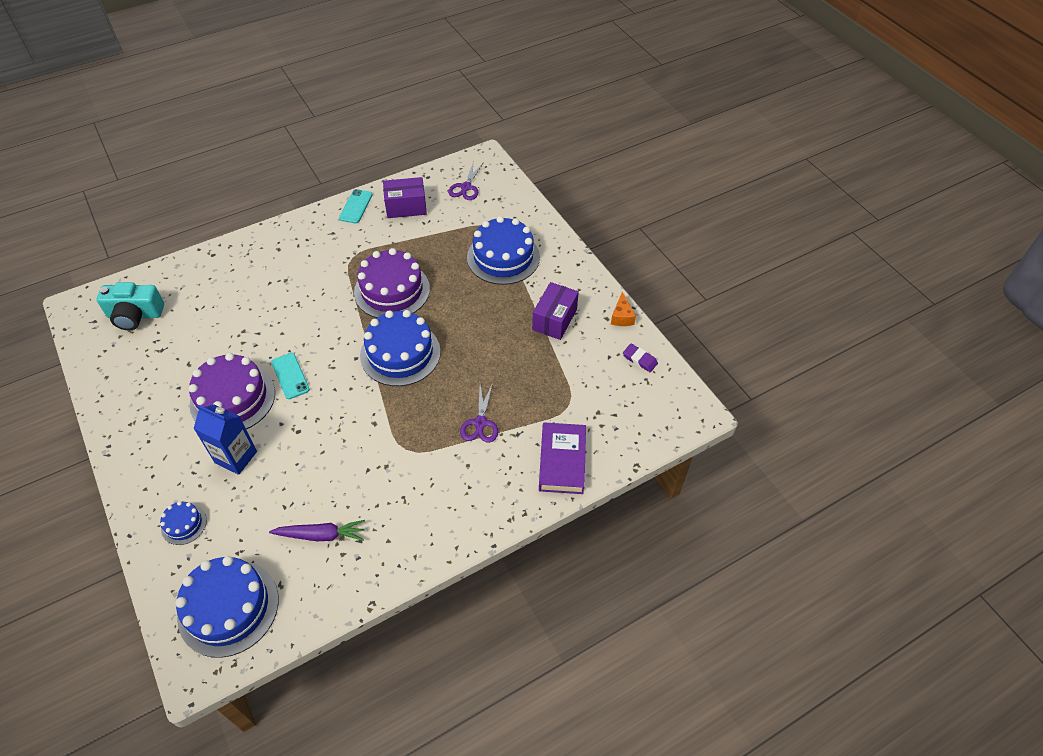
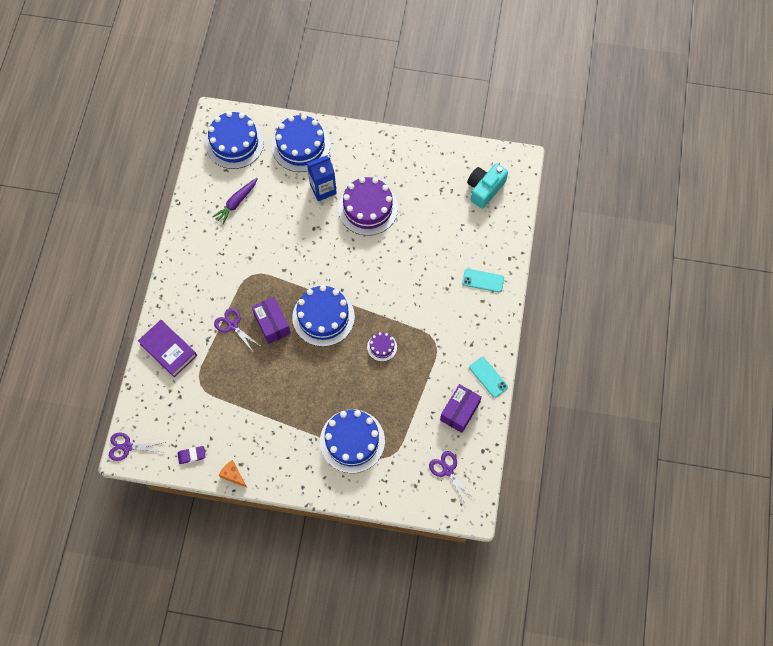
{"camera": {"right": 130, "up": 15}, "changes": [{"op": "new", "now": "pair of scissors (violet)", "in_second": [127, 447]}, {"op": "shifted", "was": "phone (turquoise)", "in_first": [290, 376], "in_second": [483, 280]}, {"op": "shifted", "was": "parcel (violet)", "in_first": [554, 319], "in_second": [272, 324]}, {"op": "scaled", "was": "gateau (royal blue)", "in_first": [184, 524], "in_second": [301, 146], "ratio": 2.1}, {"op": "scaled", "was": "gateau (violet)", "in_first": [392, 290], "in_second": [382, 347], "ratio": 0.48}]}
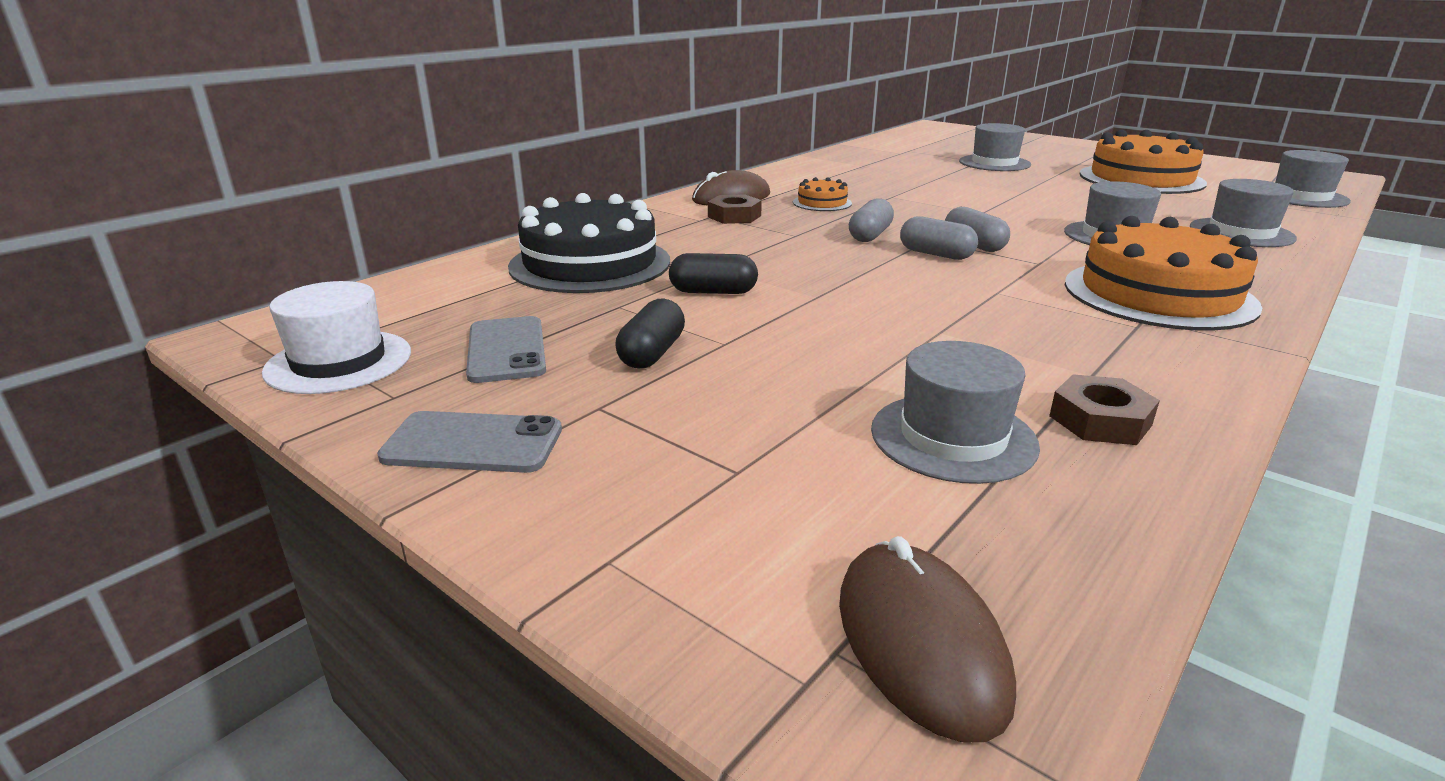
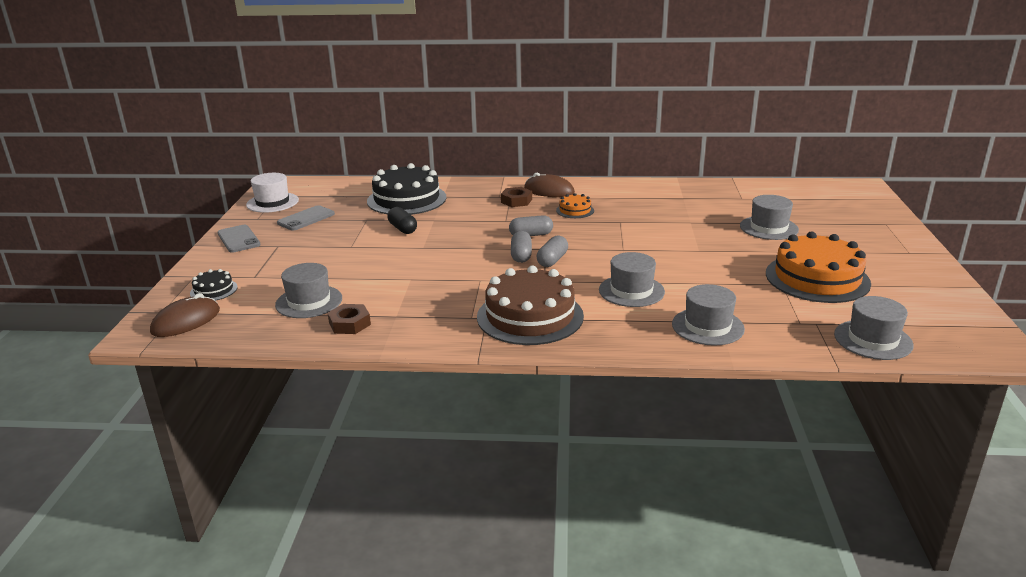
{"camera": {"right": 55, "up": 0}, "changes": [{"op": "gone", "was": "pill (black)", "in_first": [652, 353]}, {"op": "new", "now": "gateau (black)", "in_second": [213, 290]}, {"op": "repainted", "was": "gateau (orange-coloured)", "now": "gateau (russet)", "in_first": [1158, 294], "in_second": [530, 316]}]}
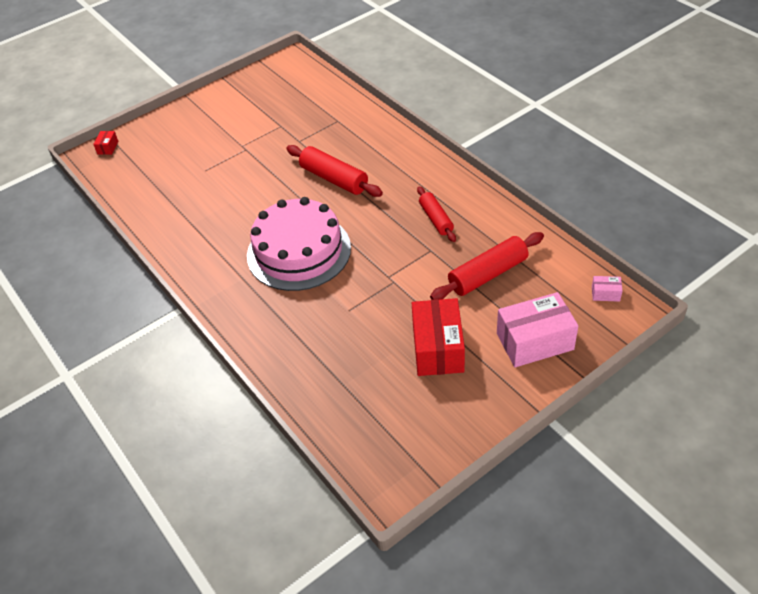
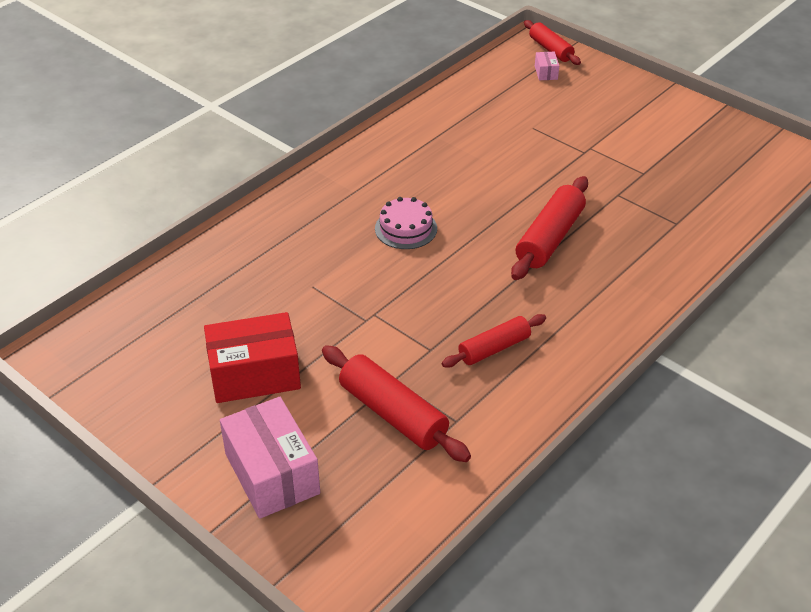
{"camera": {"right": 75, "up": -5}, "changes": [{"op": "shifted", "was": "parcel (pink)", "in_first": [605, 293], "in_second": [546, 72]}, {"op": "swapped", "was": "parcel (red)", "now": "dough roller (red)", "in_first": [108, 147], "in_second": [550, 49]}, {"op": "scaled", "was": "gateau (pink)", "in_first": [299, 251], "in_second": [406, 228], "ratio": 0.46}]}
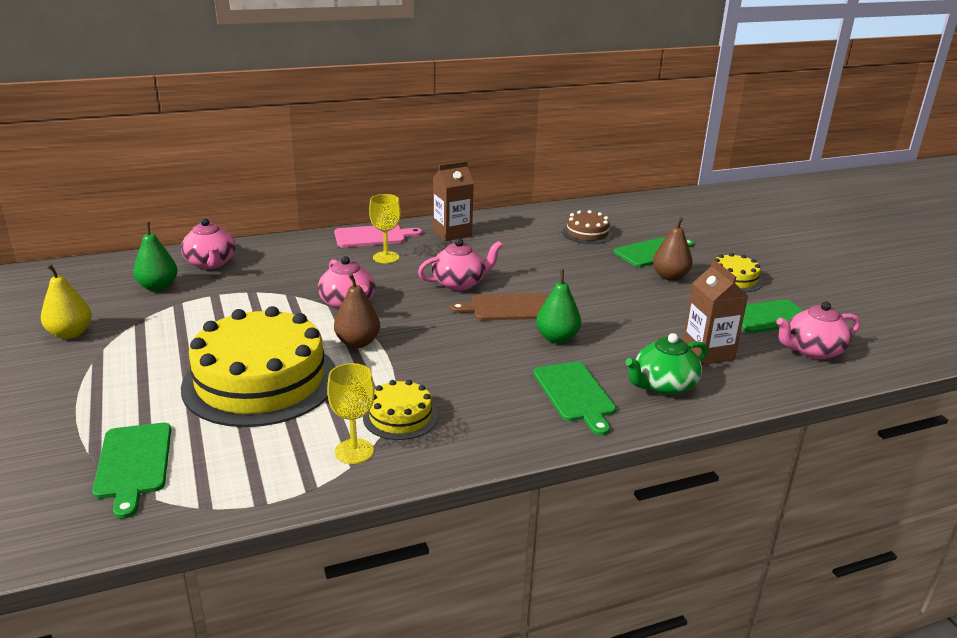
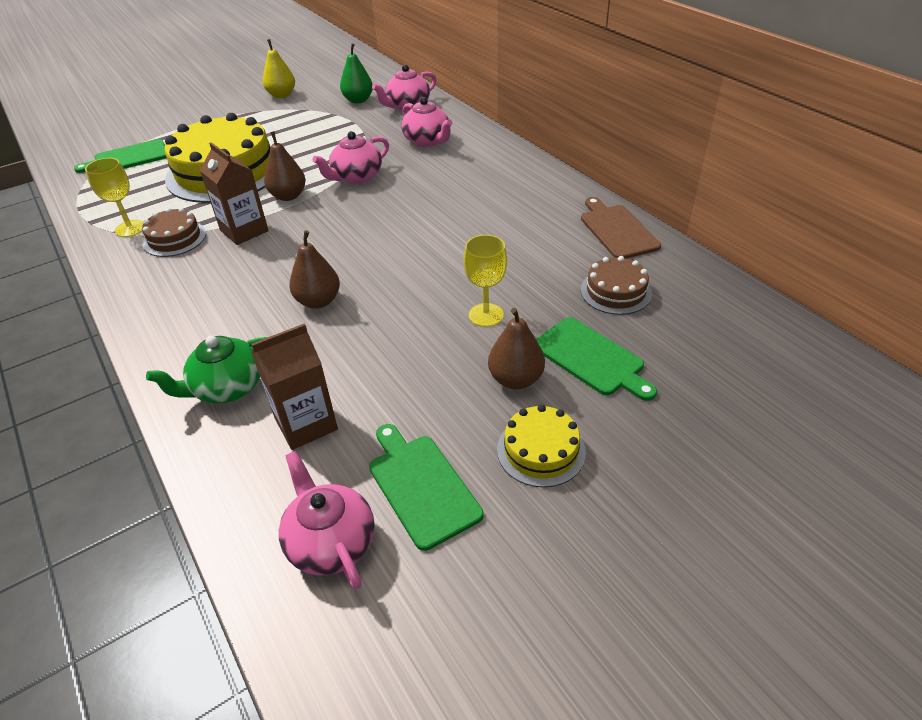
{"camera": {"right": 80, "up": 15}, "changes": [{"op": "gone", "was": "cutting board (pink)", "in_first": [373, 236]}, {"op": "gone", "was": "cutting board (leaf-green)", "in_first": [575, 394]}, {"op": "shifted", "was": "chalice (yellow)", "in_first": [386, 257], "in_second": [486, 315]}, {"op": "shifted", "was": "china teapot (pink)", "in_first": [460, 283], "in_second": [428, 141]}, {"op": "shifted", "was": "carton (russet)", "in_first": [452, 233], "in_second": [244, 231]}, {"op": "shifted", "was": "cutting board (russet)", "in_first": [508, 308], "in_second": [617, 230]}, {"op": "repainted", "was": "gateau (yellow)", "now": "gateau (russet)", "in_first": [400, 417], "in_second": [174, 238]}, {"op": "repainted", "was": "toy pear (leaf-green)", "now": "toy pear (russet)", "in_first": [557, 338], "in_second": [318, 301]}, {"op": "rotated", "was": "china teapot (leaf-green)", "in_first": [663, 385], "in_second": [227, 388], "clockwise": -75}]}
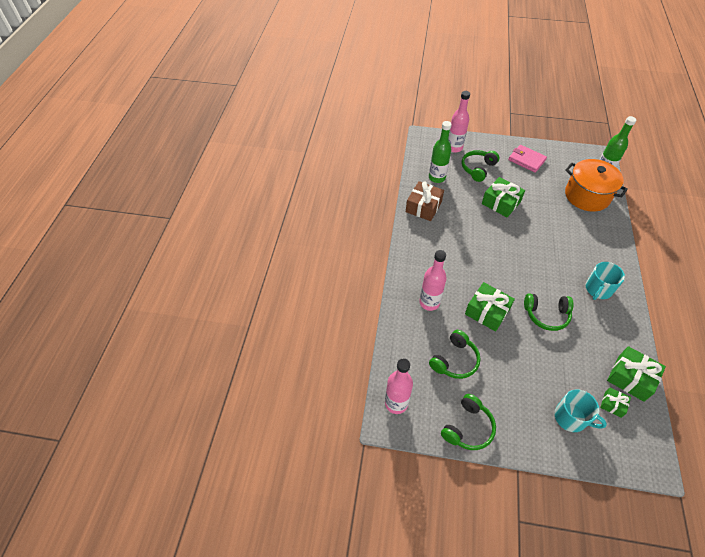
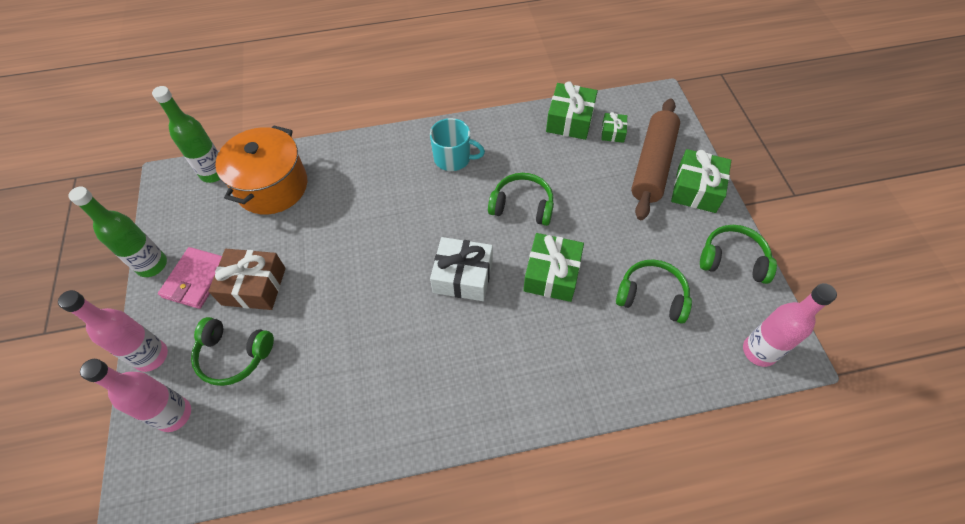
{"camera": {"right": -110, "up": 5}, "changes": [{"op": "new", "now": "gift (white)", "in_second": [463, 276]}, {"op": "shifted", "was": "gift (russet)", "in_first": [423, 207], "in_second": [254, 286]}, {"op": "shifted", "was": "bottle (pink)", "in_first": [429, 302], "in_second": [151, 356]}, {"op": "shifted", "was": "bottle (leaf-green)", "in_first": [437, 178], "in_second": [152, 265]}, {"op": "shifted", "was": "gift (leaf-green)", "in_first": [501, 203], "in_second": [696, 189]}, {"op": "swapped", "was": "mug (turquoise)", "now": "dough roller (russet)", "in_first": [571, 417], "in_second": [652, 165]}, {"op": "rotated", "was": "headphones (leaf-green)", "in_first": [546, 315], "in_second": [522, 206], "clockwise": -60}]}
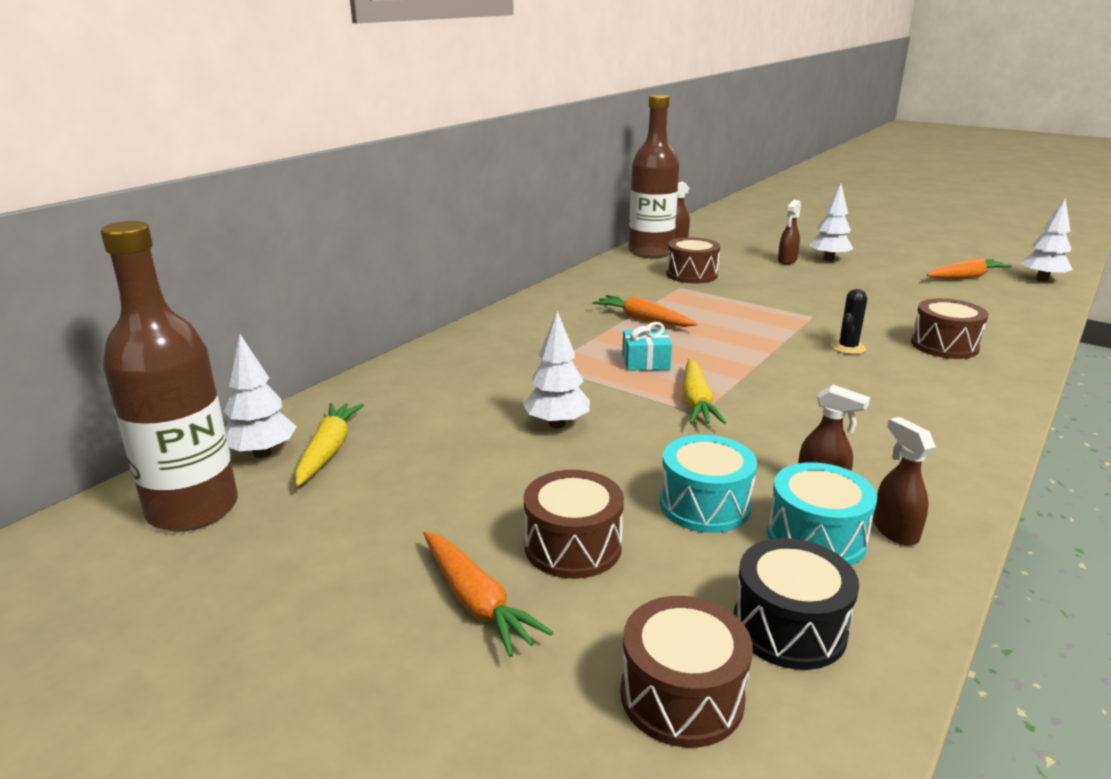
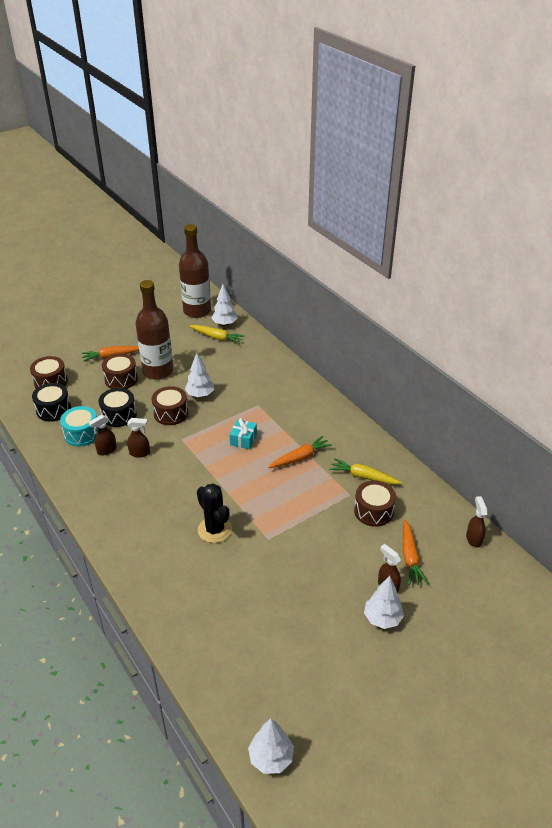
{"camera": {"right": 110, "up": 15}, "changes": [{"op": "shifted", "was": "bottle (russet)", "in_first": [650, 252], "in_second": [158, 371]}, {"op": "shifted", "was": "root vegetable (yellow)", "in_first": [696, 402], "in_second": [363, 477]}, {"op": "shifted", "was": "spray cleaner (russet)", "in_first": [894, 531], "in_second": [140, 453]}, {"op": "shifted", "was": "snare drum (russet)", "in_first": [944, 345], "in_second": [171, 413]}, {"op": "shifted", "was": "root vegetable (orange-coloured)", "in_first": [966, 277], "in_second": [410, 557]}, {"op": "repainted", "was": "snare drum (turquoise)", "now": "snare drum (black)", "in_first": [704, 505], "in_second": [119, 415]}, {"op": "scaled", "was": "cactus (black)", "in_first": [848, 348], "in_second": [215, 530], "ratio": 1.61}]}
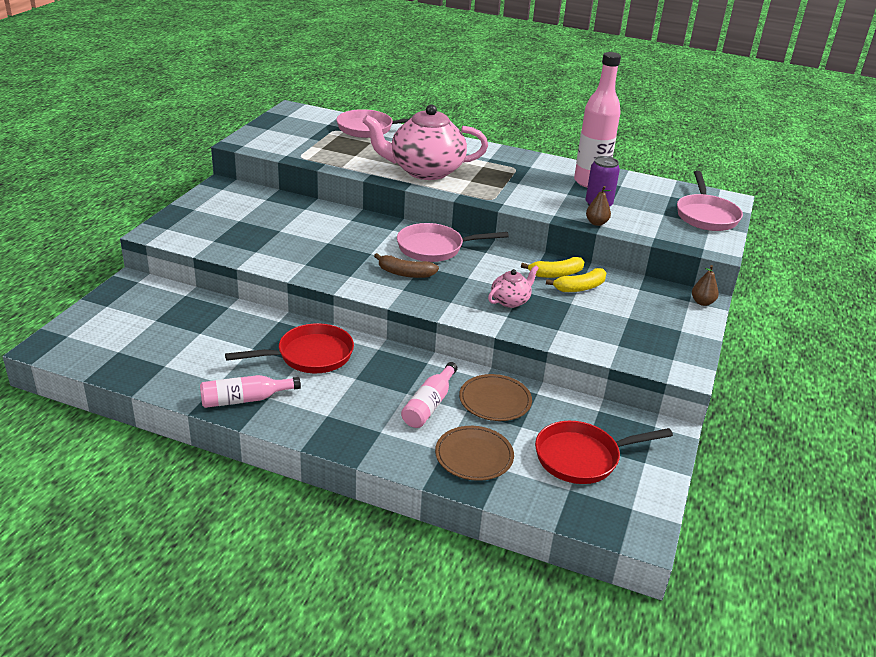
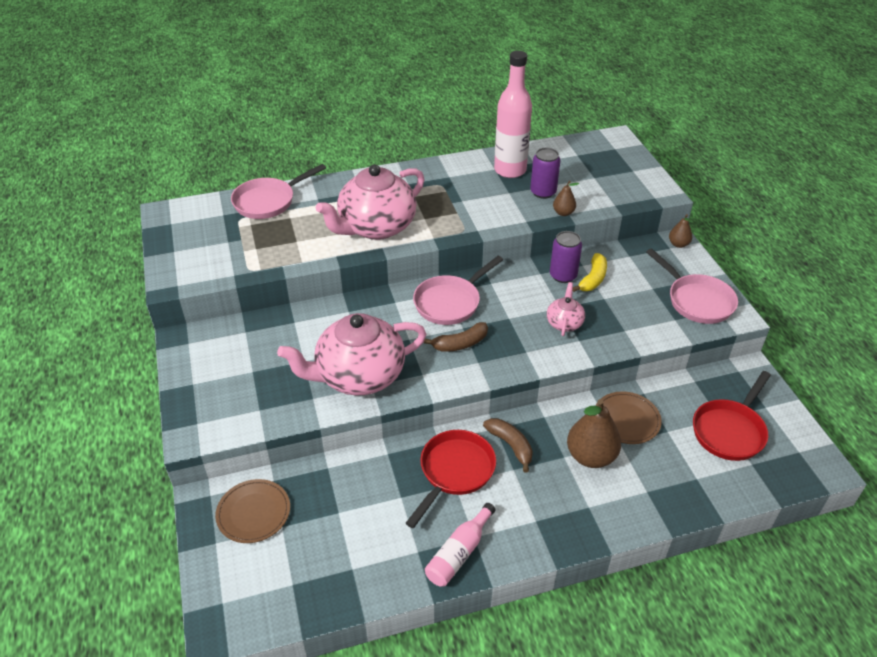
{"camera": {"right": -35, "up": 10}, "changes": [{"op": "new", "now": "china teapot (pink)", "in_second": [359, 376]}, {"op": "new", "now": "toy banana (russet)", "in_second": [511, 445]}, {"op": "shifted", "was": "plate (russet)", "in_first": [474, 456], "in_second": [253, 513]}, {"op": "shifted", "was": "frying pan (pink)", "in_first": [706, 216], "in_second": [697, 301]}, {"op": "swapped", "was": "bottle (pink)", "now": "toy pear (russet)", "in_first": [429, 405], "in_second": [591, 456]}, {"op": "swapped", "was": "toy banana (yellow)", "now": "tin (violet)", "in_first": [555, 274], "in_second": [563, 275]}]}
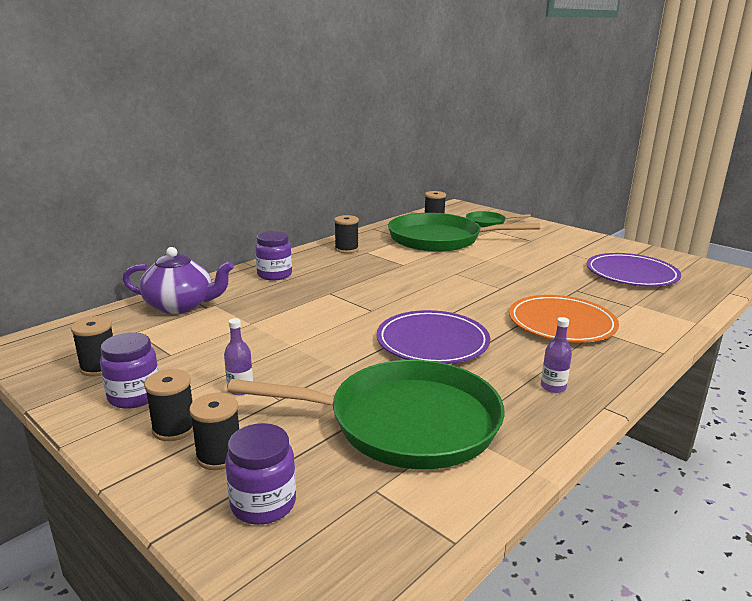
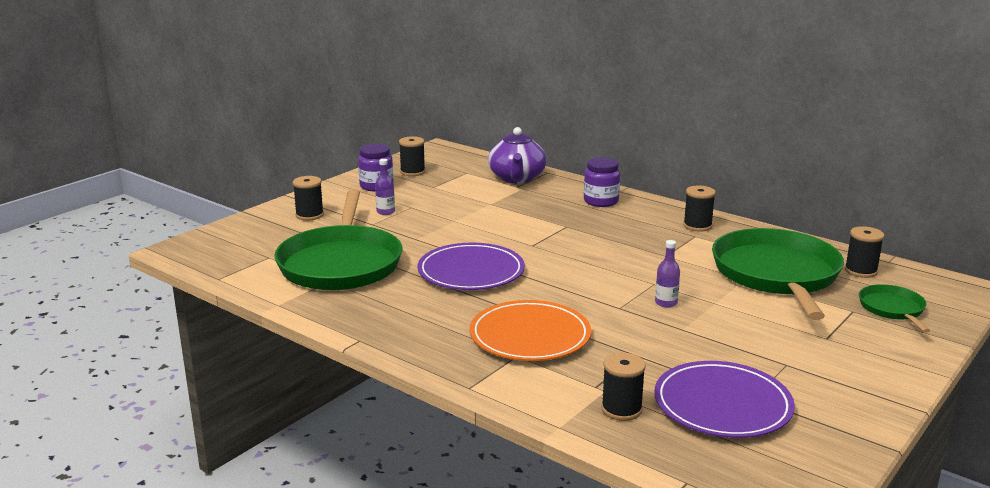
{"camera": {"right": 85, "up": 0}, "changes": [{"op": "gone", "was": "preserve jar (violet)", "in_first": [263, 504]}, {"op": "shifted", "was": "reel of thread (black)", "in_first": [174, 428], "in_second": [621, 409]}, {"op": "shifted", "was": "bottle (violet)", "in_first": [553, 387], "in_second": [666, 303]}]}
